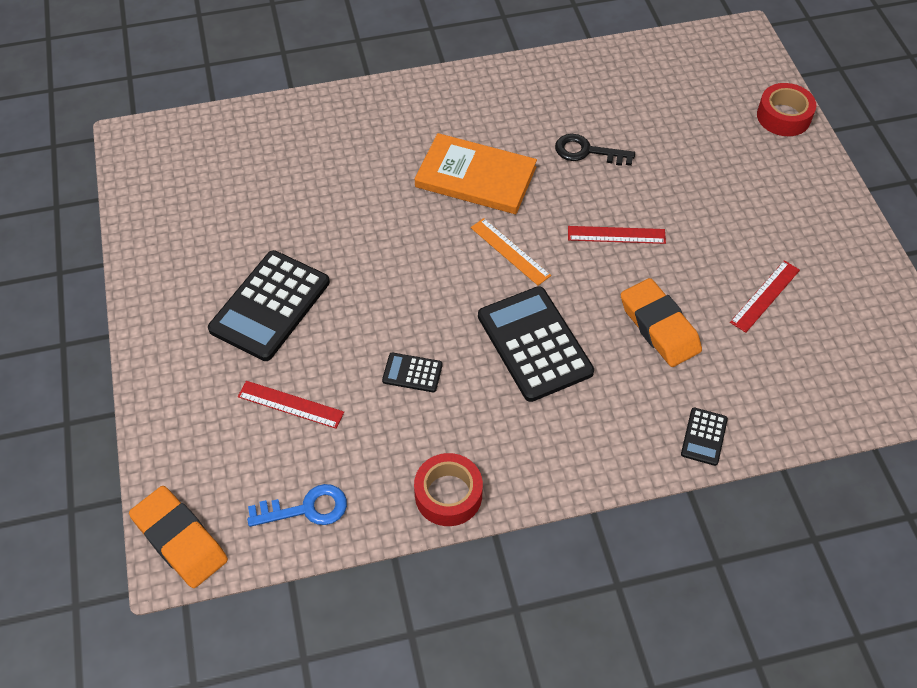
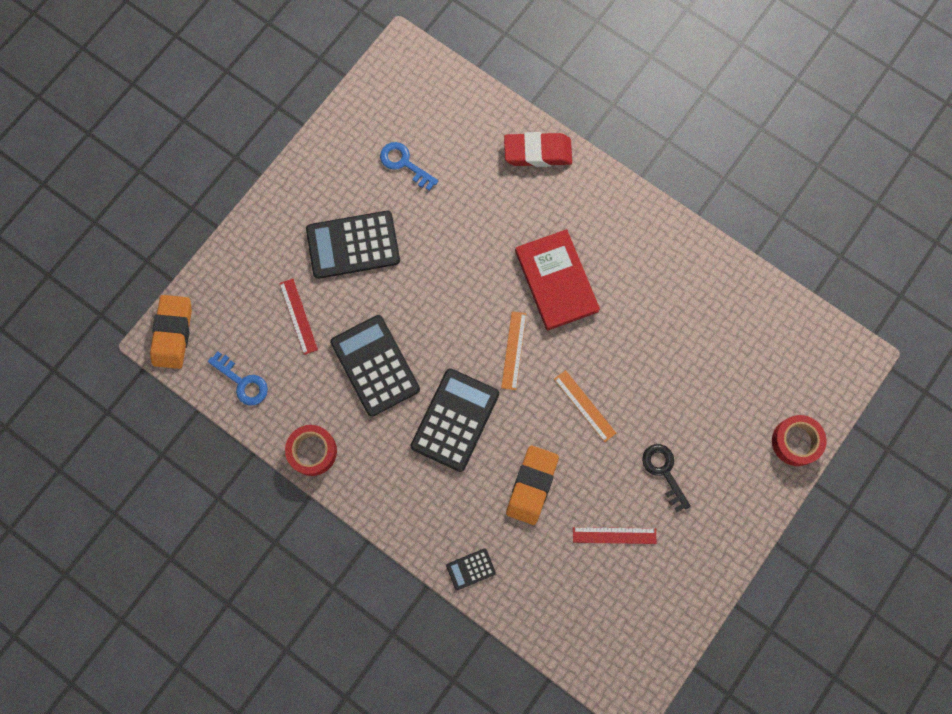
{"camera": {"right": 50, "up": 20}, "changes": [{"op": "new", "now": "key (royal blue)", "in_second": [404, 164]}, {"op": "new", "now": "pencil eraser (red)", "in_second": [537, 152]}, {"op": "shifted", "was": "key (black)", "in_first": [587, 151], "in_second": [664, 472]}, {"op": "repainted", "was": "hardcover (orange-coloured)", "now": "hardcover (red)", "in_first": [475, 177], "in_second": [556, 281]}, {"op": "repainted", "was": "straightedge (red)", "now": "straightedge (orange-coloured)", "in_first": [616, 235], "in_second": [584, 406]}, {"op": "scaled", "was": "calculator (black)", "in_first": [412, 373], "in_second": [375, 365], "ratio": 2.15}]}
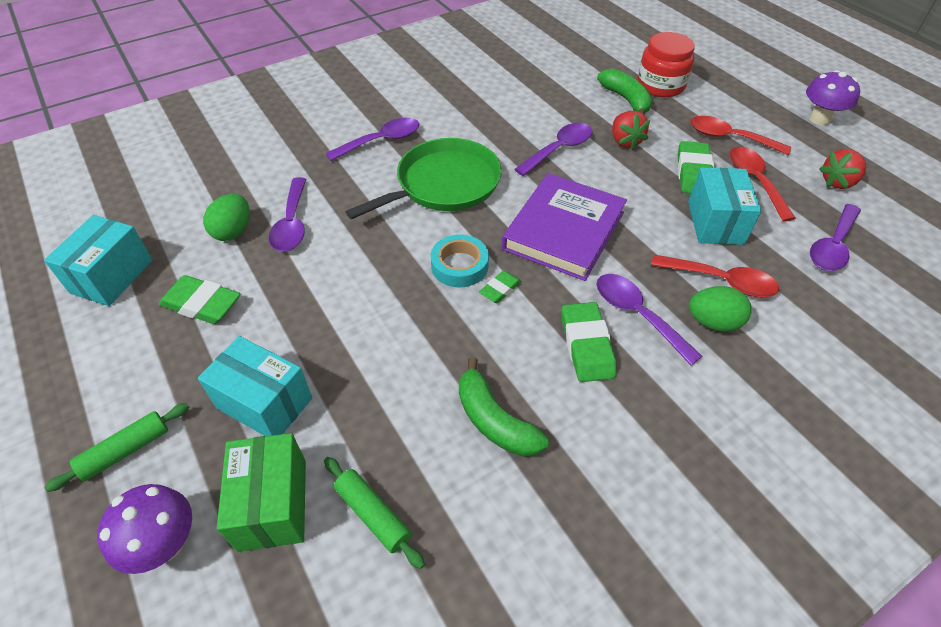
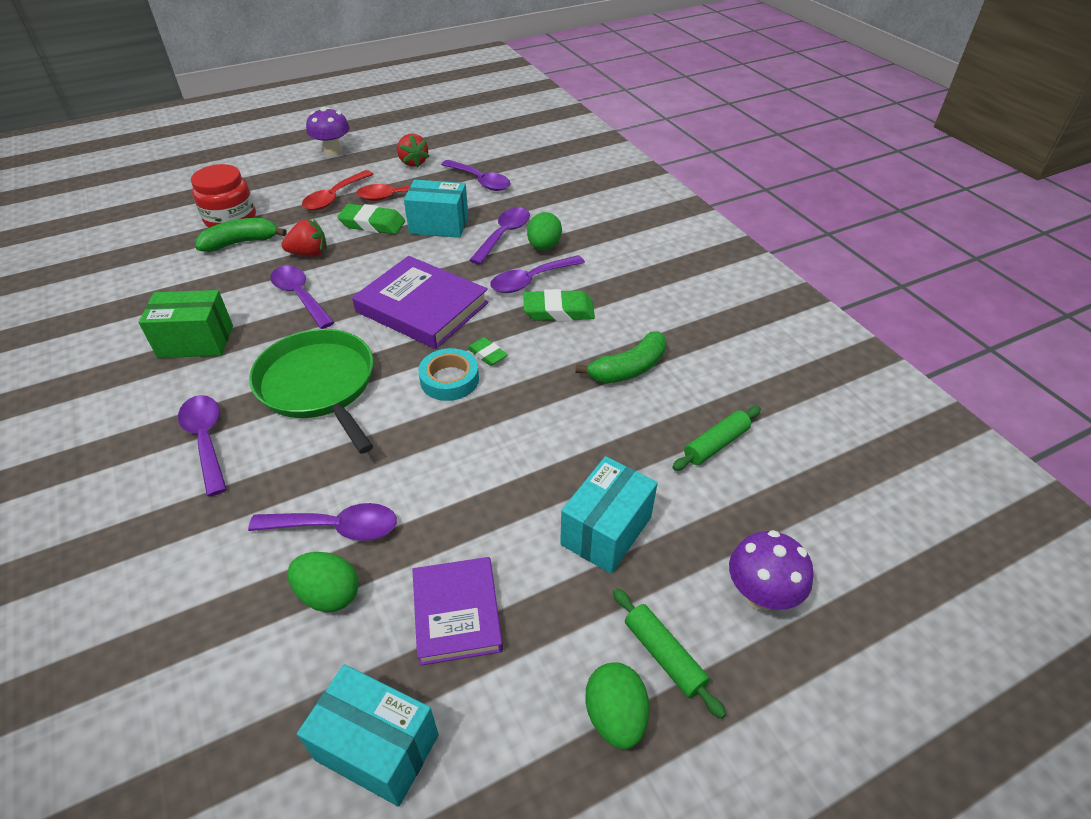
{"camera": {"right": -85, "up": -5}, "changes": [{"op": "new", "now": "toy egg (leaf-green)", "in_second": [615, 716]}, {"op": "shifted", "was": "parcel (leaf-green)", "in_first": [273, 504], "in_second": [196, 341]}, {"op": "swapped", "was": "pencil eraser (leaf-green)", "now": "hardcover (violet)", "in_first": [202, 304], "in_second": [457, 613]}, {"op": "repainted", "was": "tablespoon (red)", "now": "tablespoon (violet)", "in_first": [721, 281], "in_second": [504, 235]}]}
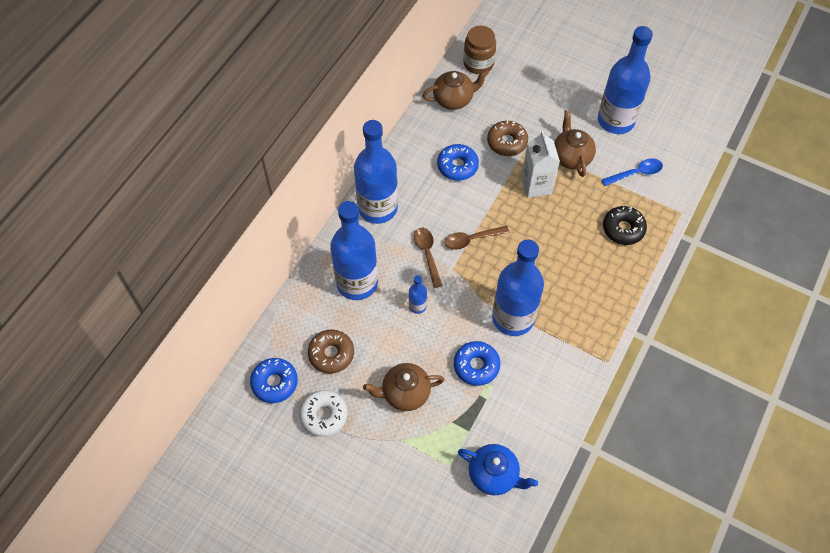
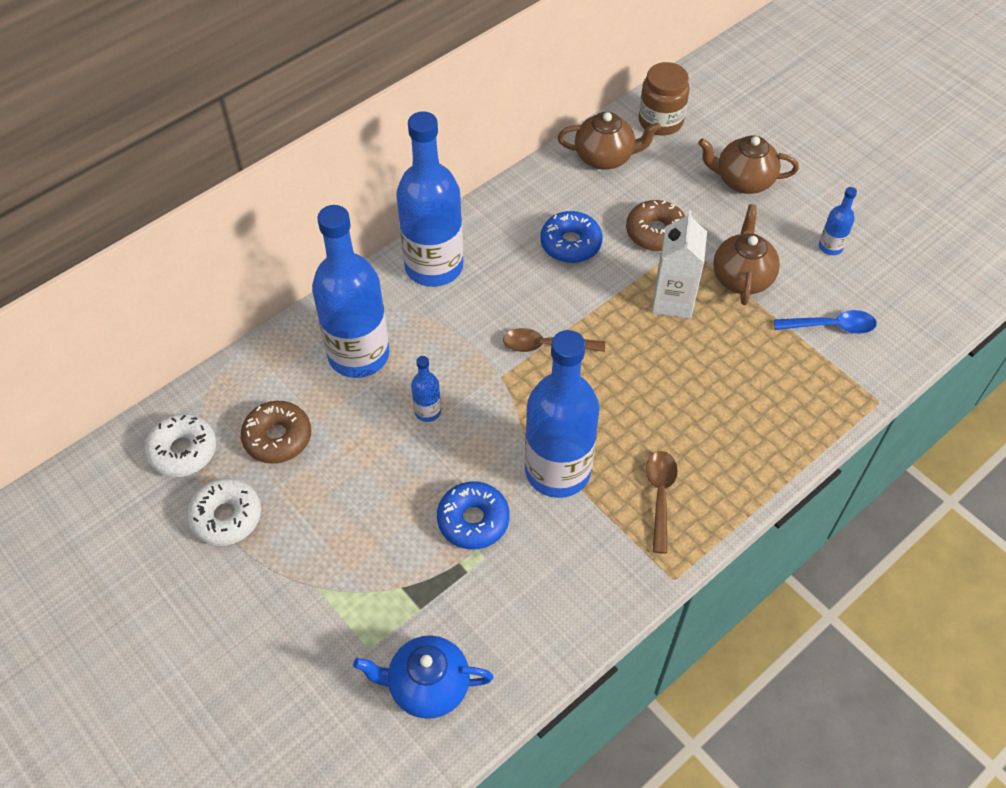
{"camera": {"right": 20, "up": -5}, "changes": [{"op": "gone", "was": "donut (black)", "in_first": [623, 229]}, {"op": "shifted", "was": "china teapot (russet)", "in_first": [405, 393], "in_second": [743, 181]}, {"op": "shifted", "was": "tablespoon (russet)", "in_first": [427, 254], "in_second": [660, 496]}, {"op": "repainted", "was": "donut (royal blue)", "now": "donut (white)", "in_first": [274, 383], "in_second": [183, 451]}, {"op": "rotated", "was": "china teapot (royal blue)", "in_first": [494, 475], "in_second": [427, 686], "clockwise": 135}, {"op": "scaled", "was": "bottle (royal blue)", "in_first": [616, 120], "in_second": [830, 247], "ratio": 0.42}]}
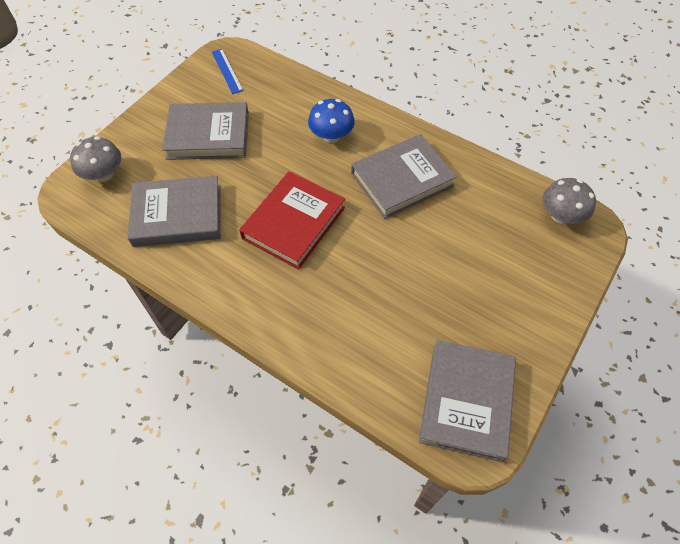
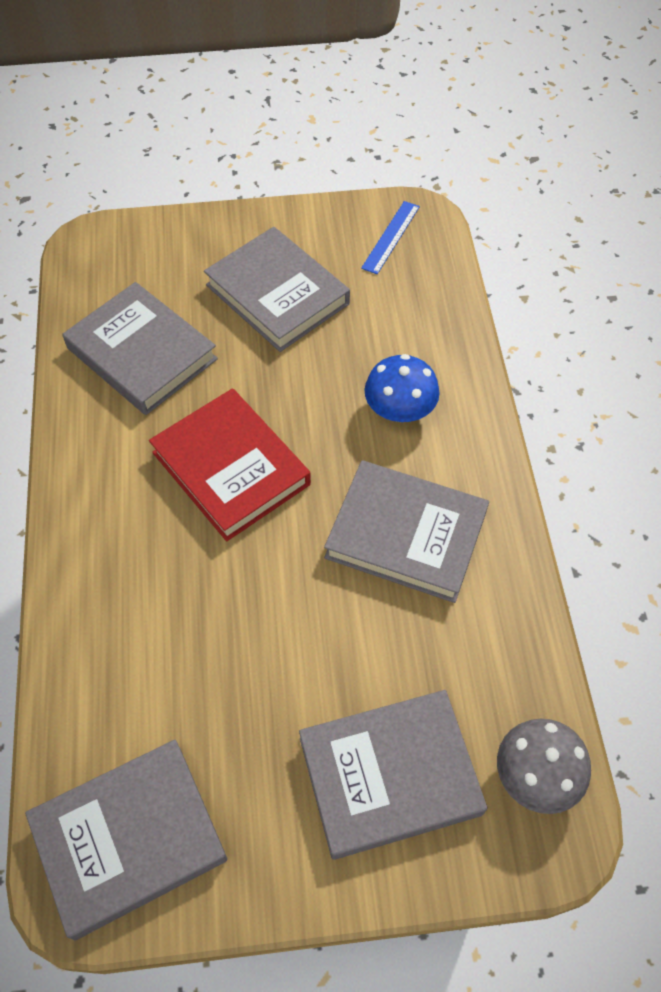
{"camera": {"right": 50, "up": 0}, "changes": [{"op": "gone", "was": "fungus (gray)", "in_first": [104, 174]}, {"op": "new", "now": "hardcover (gray)", "in_second": [389, 775]}, {"op": "rotated", "was": "hardcover (red)", "in_first": [294, 223], "in_second": [231, 468], "clockwise": 60}]}
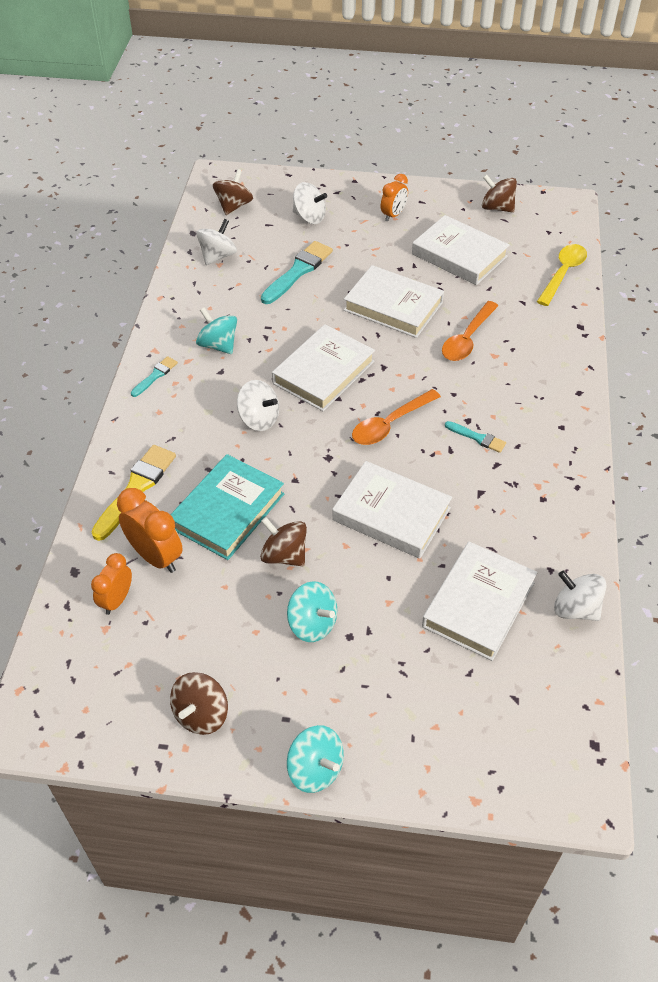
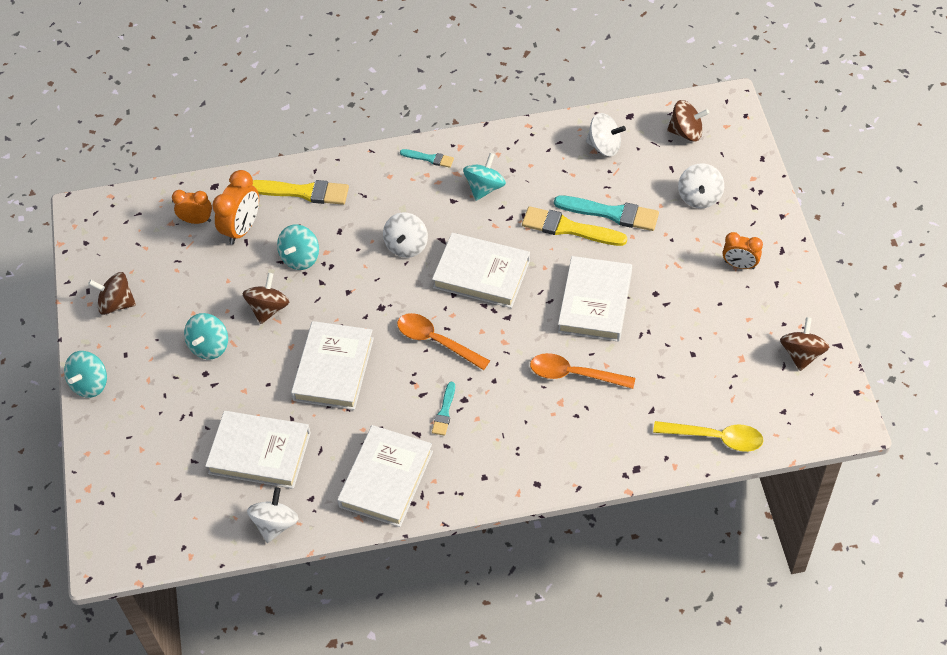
{"camera": {"right": 75, "up": 5}, "changes": [{"op": "new", "now": "brush (yellow)", "in_second": [569, 228]}, {"op": "shifted", "was": "hardcover (white)", "in_first": [459, 255], "in_second": [386, 479]}, {"op": "swapped", "was": "hardcover (turquoise)", "now": "toy top (turquoise)", "in_first": [227, 511], "in_second": [300, 258]}]}
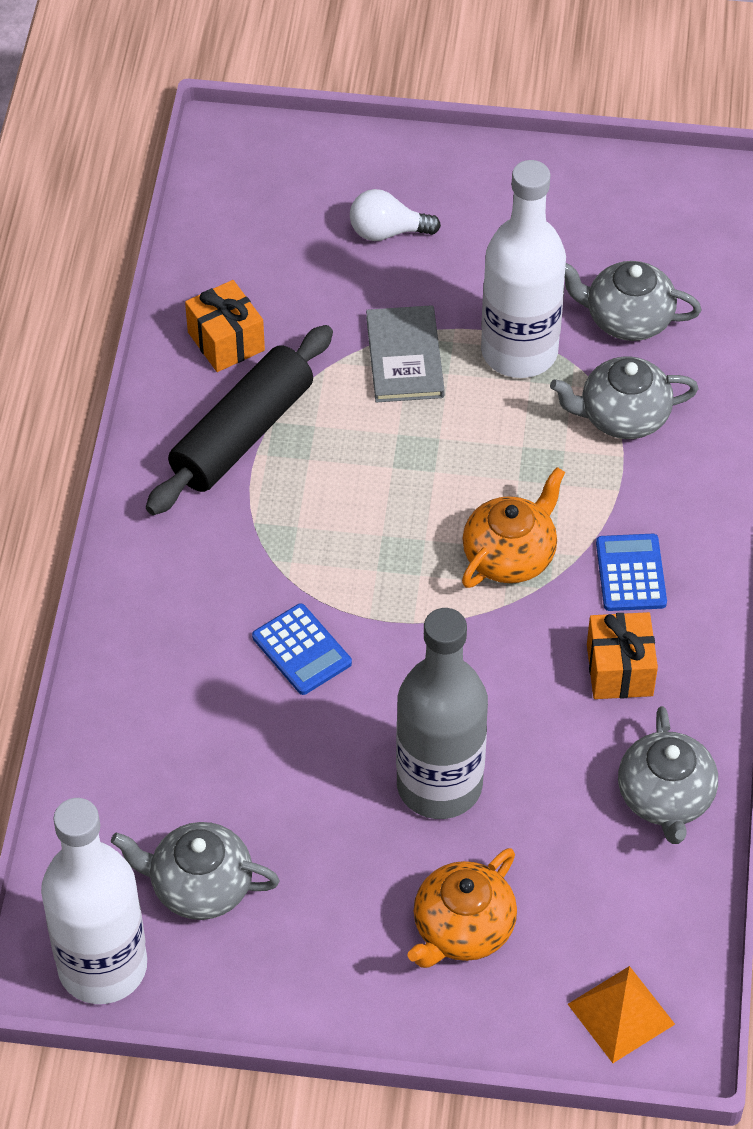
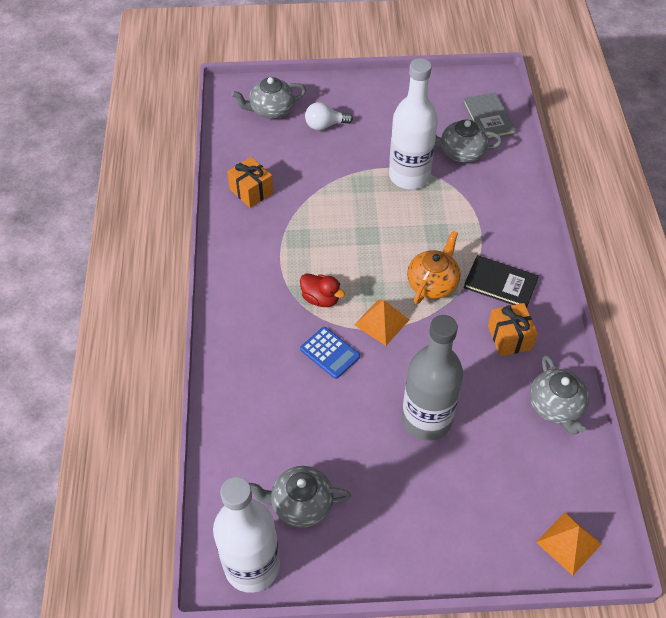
{"camera": {"right": -10, "up": 0}, "changes": [{"op": "gone", "was": "dough roller (black)", "in_first": [242, 434]}, {"op": "gone", "was": "china teapot (orange-coloured)", "in_first": [462, 929]}, {"op": "new", "now": "rubber duck (red)", "in_second": [321, 299]}, {"op": "new", "now": "solid pyramid (orange-coloured)", "in_second": [382, 322]}, {"op": "shifted", "was": "hardcover (gray)", "in_first": [404, 357], "in_second": [488, 118]}, {"op": "shifted", "was": "china teapot (gray)", "in_first": [622, 416], "in_second": [271, 110]}, {"op": "swapped", "was": "calculator (royal blue)", "now": "hardcover (black)", "in_first": [631, 573], "in_second": [500, 283]}]}
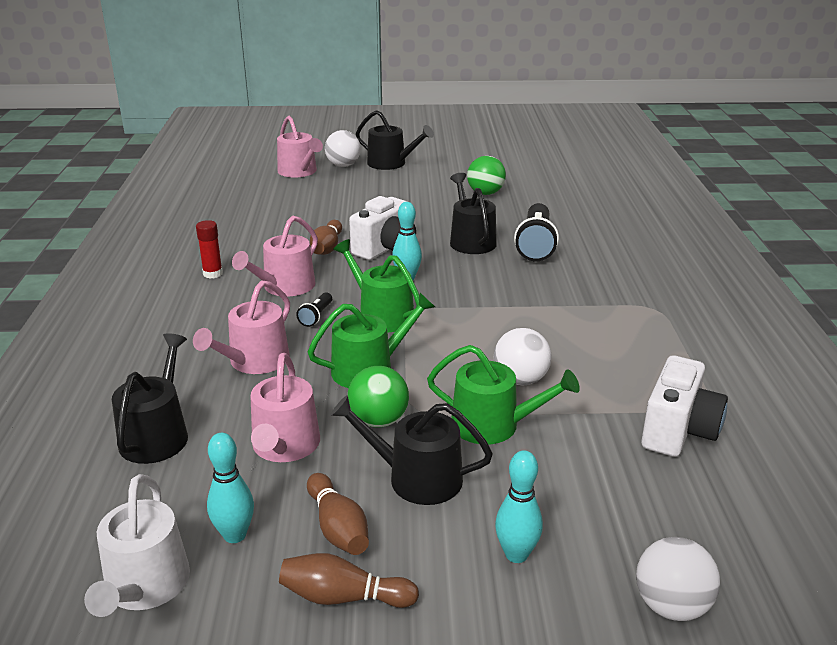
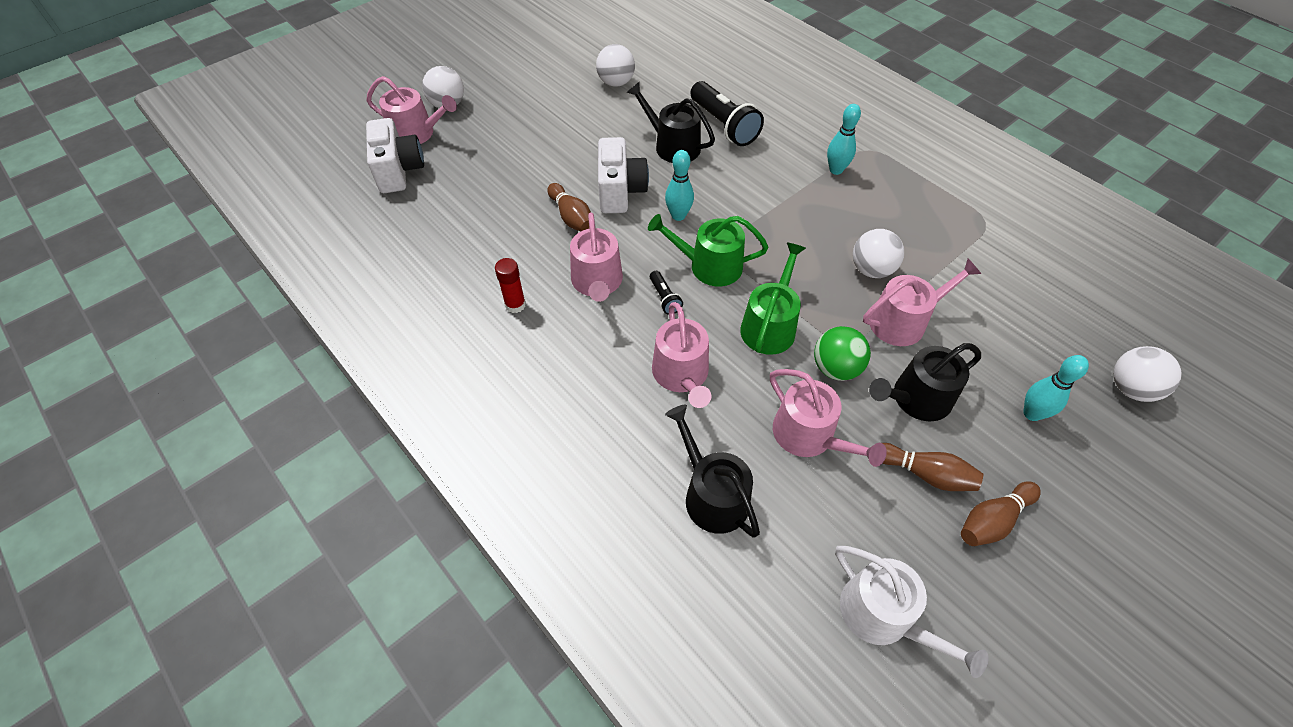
{"camera": {"right": -40, "up": 25}, "changes": [{"op": "gone", "was": "watering pot (black)", "in_first": [391, 163]}, {"op": "shifted", "was": "bowling pin (turquoise)", "in_first": [235, 535], "in_second": [836, 170]}, {"op": "shifted", "was": "camera (white)", "in_first": [678, 431], "in_second": [399, 171]}, {"op": "repainted", "was": "watering pot (leaf-green)", "now": "watering pot (pink)", "in_first": [493, 425], "in_second": [903, 321]}, {"op": "repainted", "was": "ball (leaf-green)", "now": "ball (white)", "in_first": [485, 193], "in_second": [616, 83]}]}
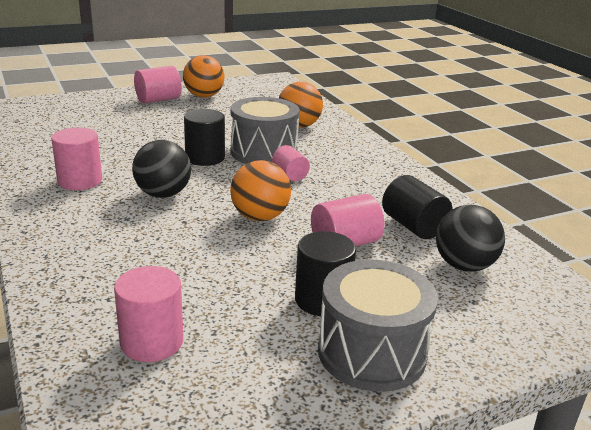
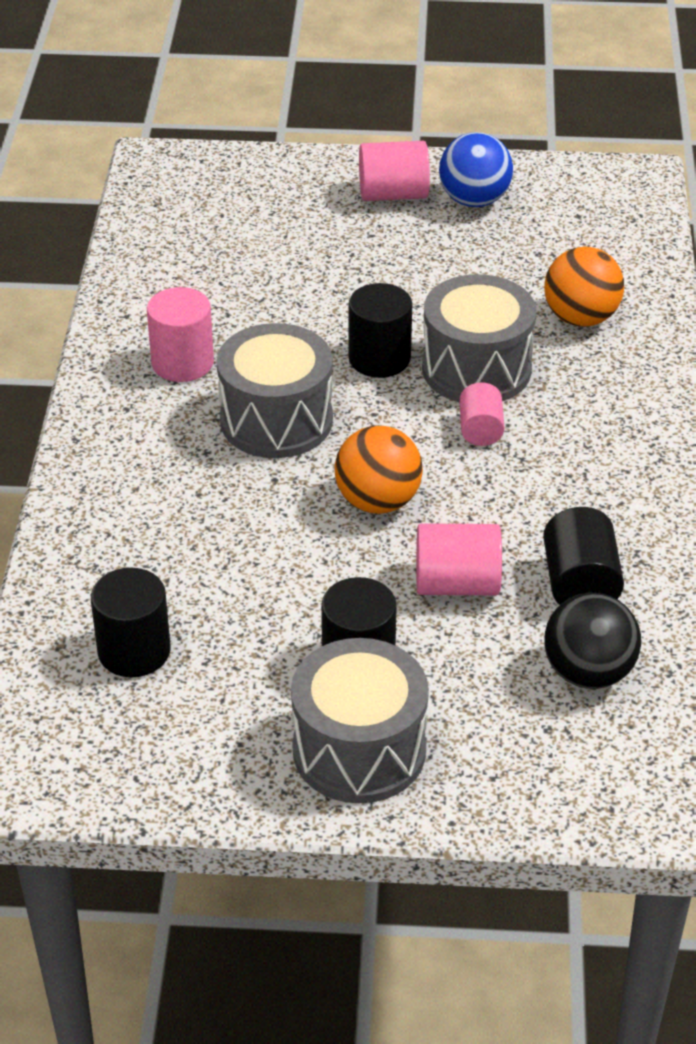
{"camera": {"right": 30, "up": 15}, "changes": [{"op": "swapped", "was": "ball (black)", "now": "snare drum (gray)", "in_first": [163, 194], "in_second": [276, 420]}, {"op": "repainted", "was": "cylinder shape (pink)", "now": "cylinder shape (black)", "in_first": [152, 342], "in_second": [134, 651]}, {"op": "repainted", "was": "ball (orange-coloured)", "now": "ball (royal blue)", "in_first": [204, 96], "in_second": [474, 200]}]}
